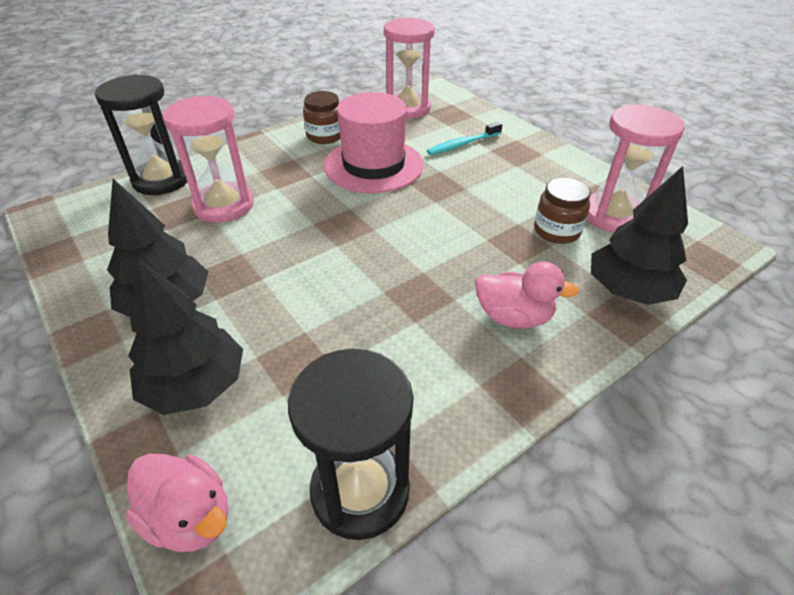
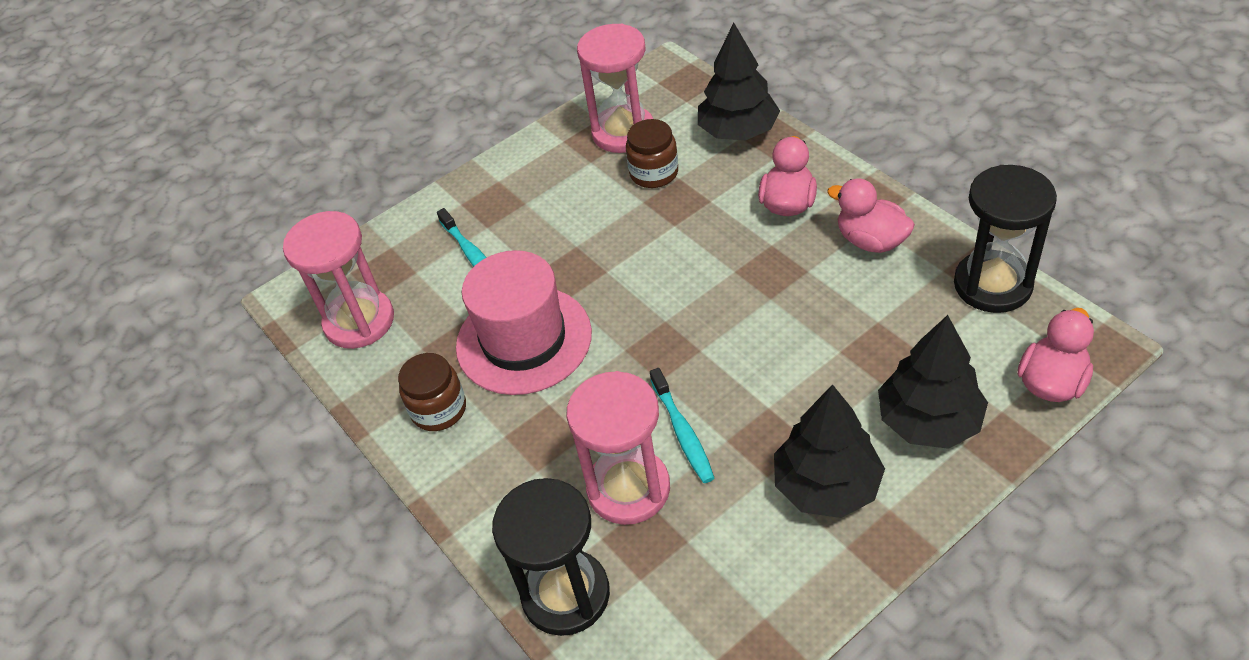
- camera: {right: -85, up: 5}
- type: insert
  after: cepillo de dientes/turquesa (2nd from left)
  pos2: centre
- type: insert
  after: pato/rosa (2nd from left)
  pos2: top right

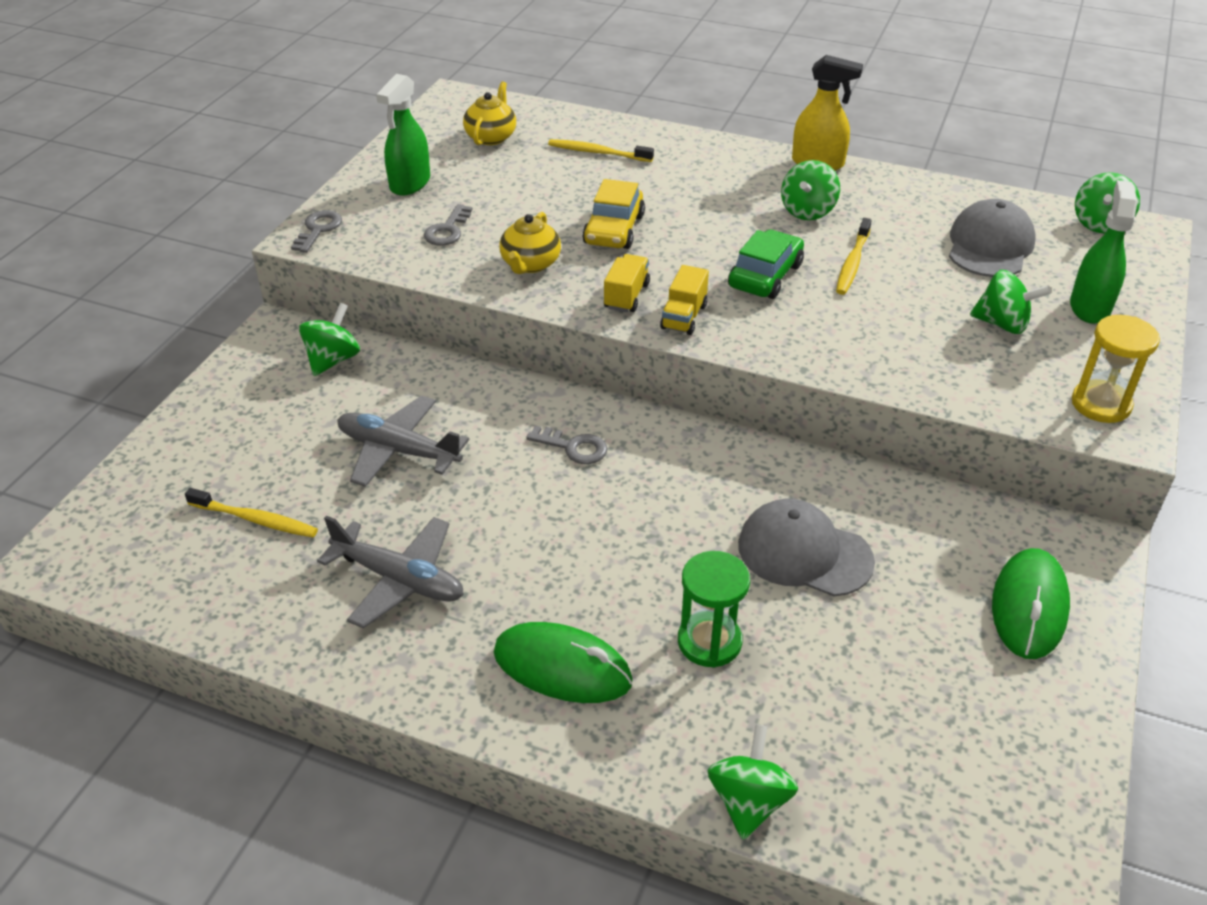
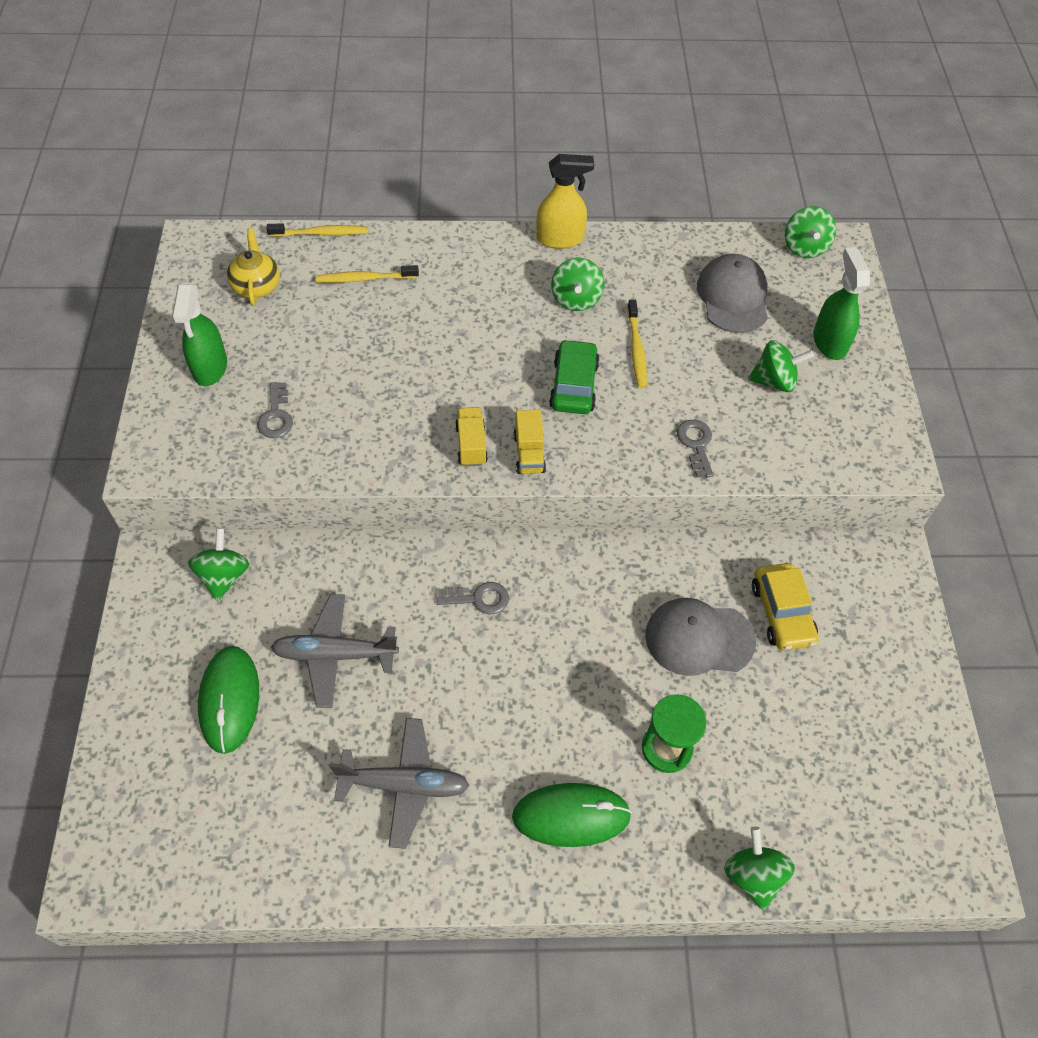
- camera: {right: -25, up: 15}
- type: delete
  before: tetera/amarillo (2nd from left)
  pos1: top centre
- type: delete
  before: reloj de arena/amarillo
  pos1: middle right
- type: move
  before: cepillo de dientes/amarillo (1st from left)
  pos1: middle left
  pos2: top left
- type: move
  before: llave/gris (1st from left in the first image)
  after: llave/gris (3rd from left)
  pos1: top left
  pos2: middle right
- type: move
  before: coche/amarillo
  pos1: top centre
  pos2: middle right
- type: move
  before: ratón/verde (2nd from left in the first image)
  after: ratón/verde (1st from left)
  pos1: middle right
  pos2: bottom left

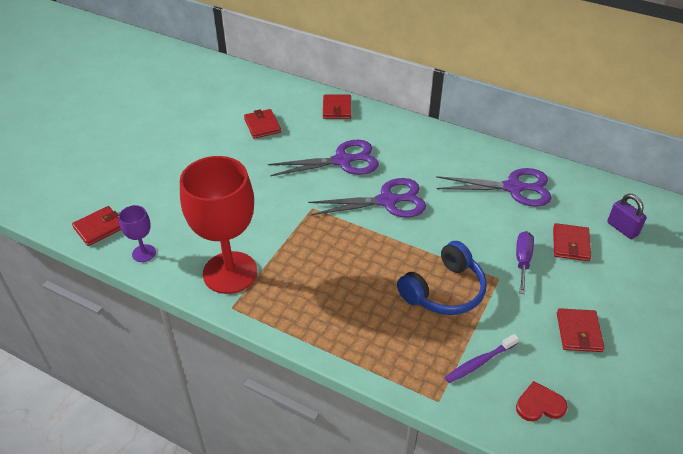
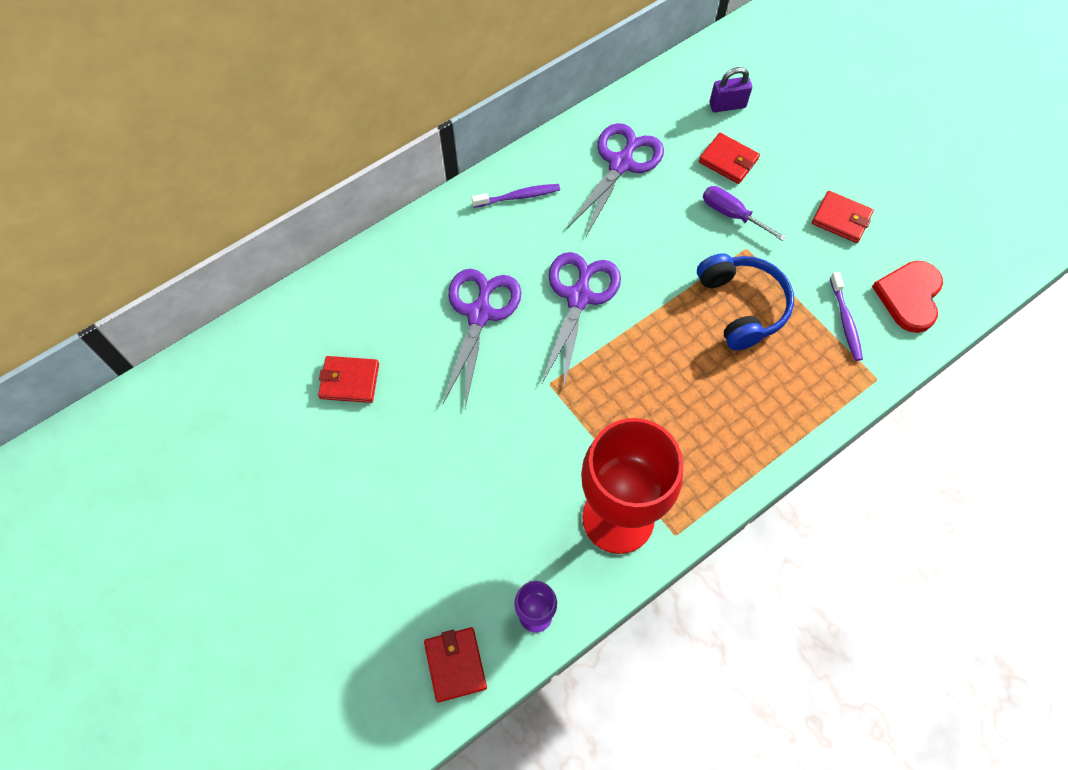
- camera: {right: -65, up: 20}
- type: delete
  before: cartera/rojo (3rd from left)
  pos1: top centre
- type: insert
  after: cepillo de dientes/morado (1st from left)
  pos2: top centre
- type: resize
  before: corazón/rojo
  pos1: bottom right
  pos2: middle right
  scale: 1.55

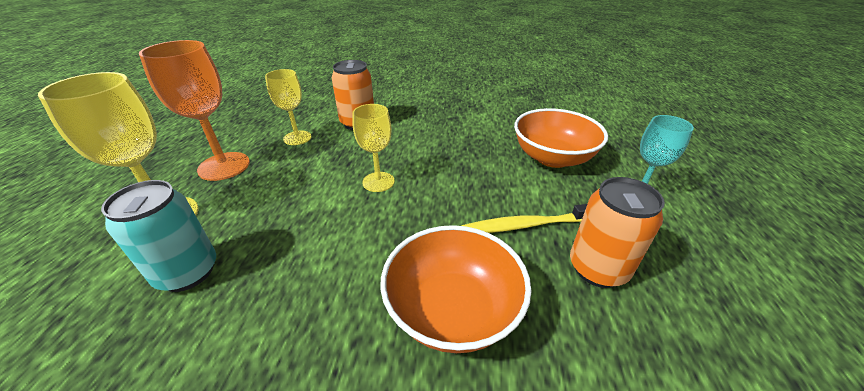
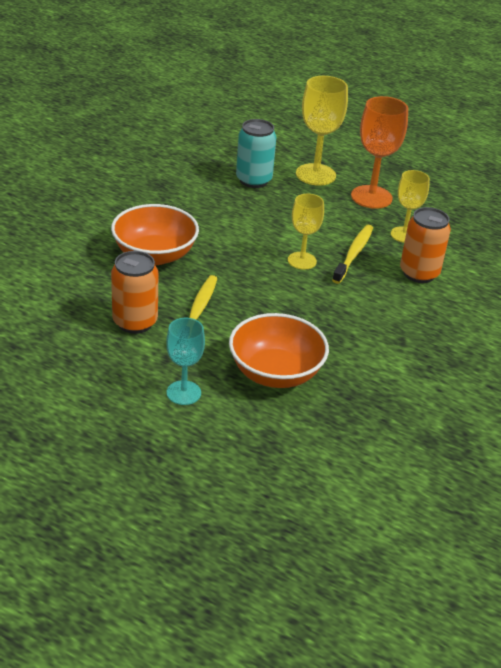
- camera: {right: 110, up: 0}
- type: insert
  after: cepillo de dientes/amarillo (2nd from left)
  pos2: middle right

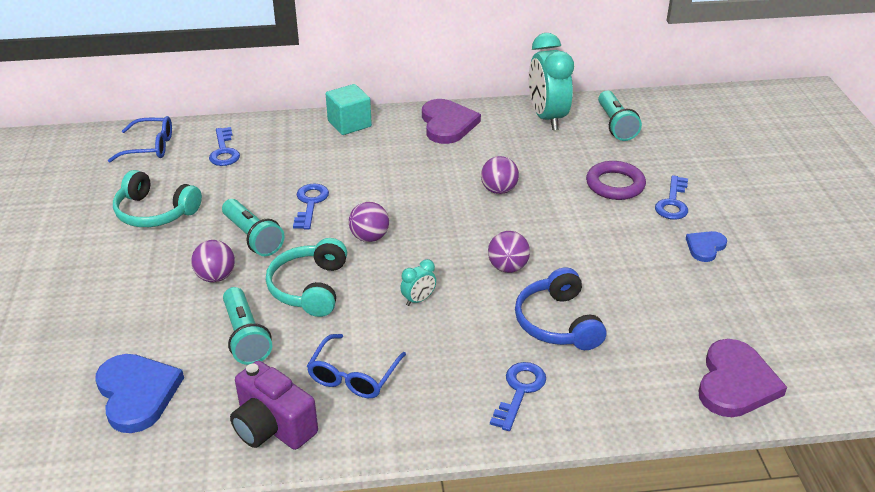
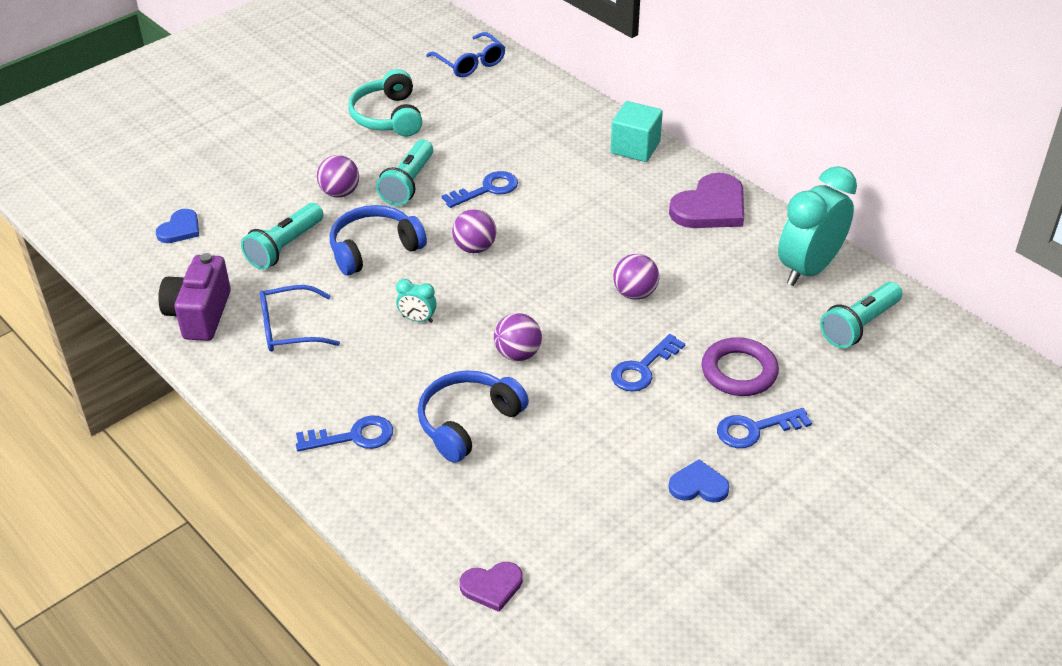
- camera: {right: 55, up: 5}
- type: move
  before: llave/azul (1st from left in the first image)
  after: llave/azul (3rd from left)
  pos1: top left
  pos2: centre
- type: recolor
  before: auriculares/turquesa (2nd from left)
  after: auriculares/azul (1st from left)
  pos1: centre
  pos2: centre
- type: resize
  before: corazón/azul (1st from left)
  pos1: bottom left
  pos2: middle left
  scale: 0.56
- type: resize
  before: corazón/morado (2nd from left in the first image)
  pos1: bottom right
  pos2: bottom centre
  scale: 0.56

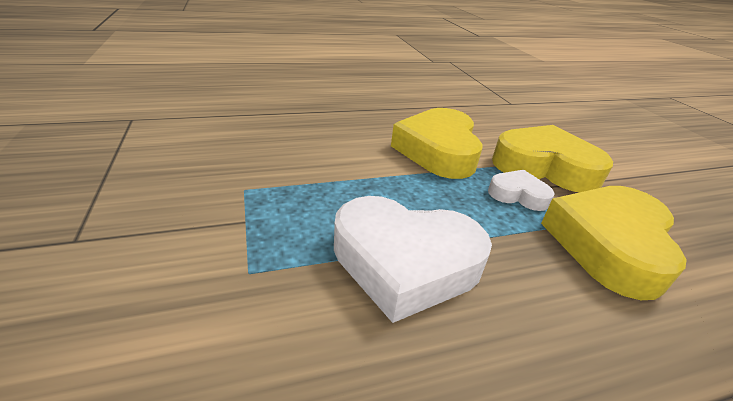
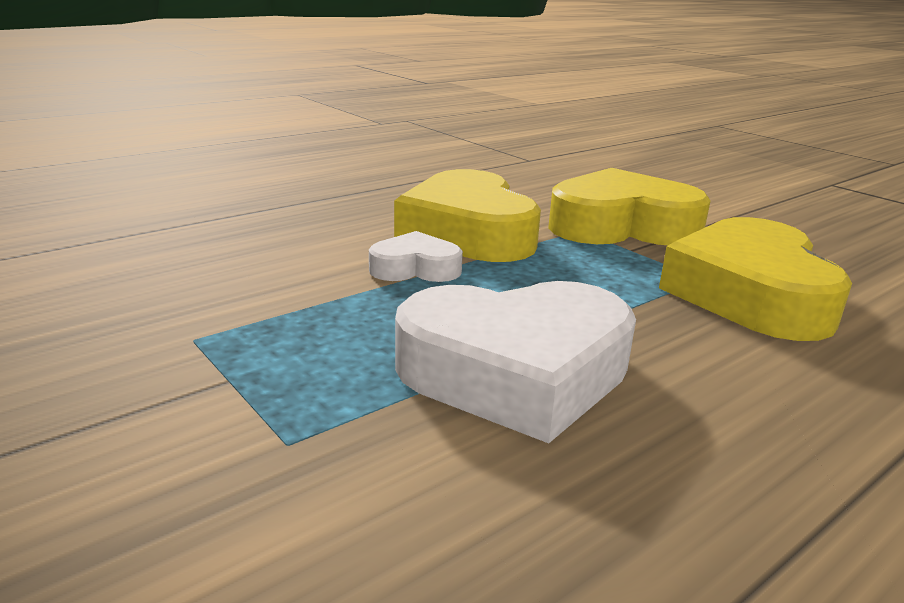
- camera: {right: -20, up: -10}
- type: move
  before: corazón/blanco (2nd from left in the first image)
  after: corazón/blanco (1st from left)
  pos1: middle right
  pos2: centre

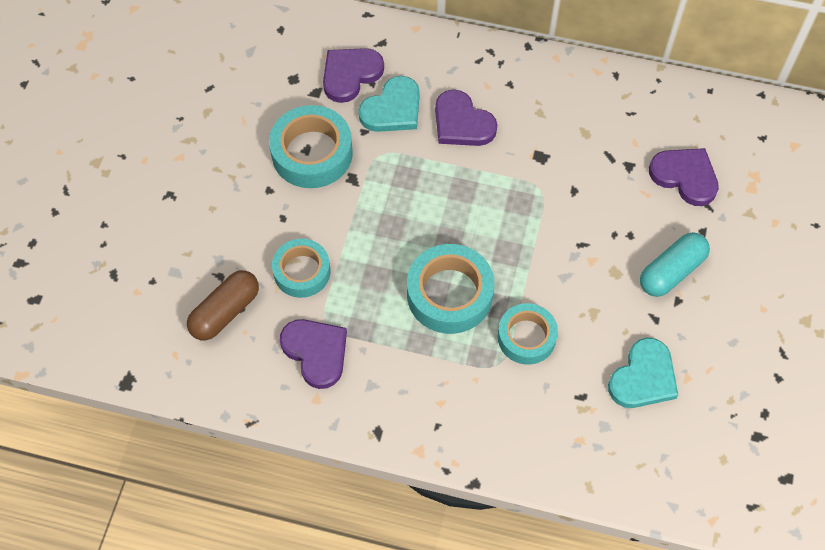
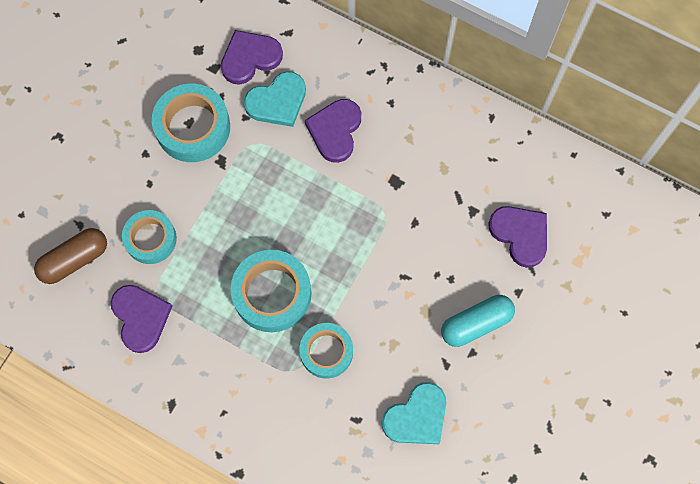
- camera: {right: 15, up: 10}
- type: rotate
  before: corazón/morado (3rd from left)
  pos1: top centre
  pos2: top centre
  turn: 45

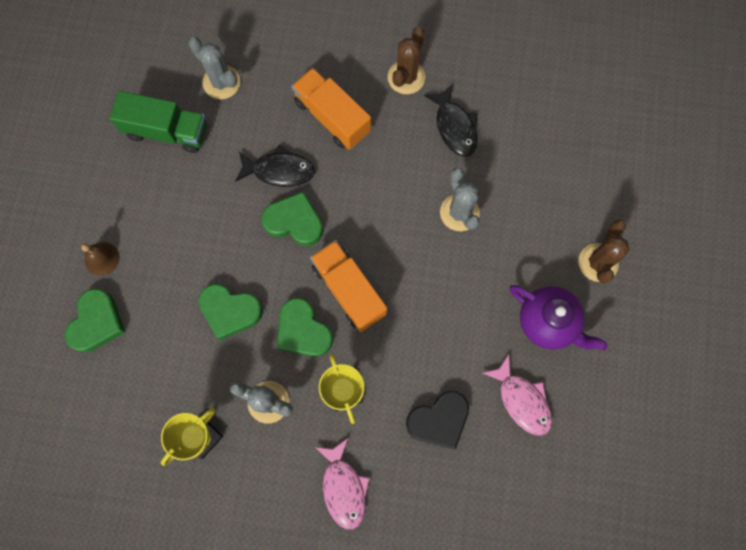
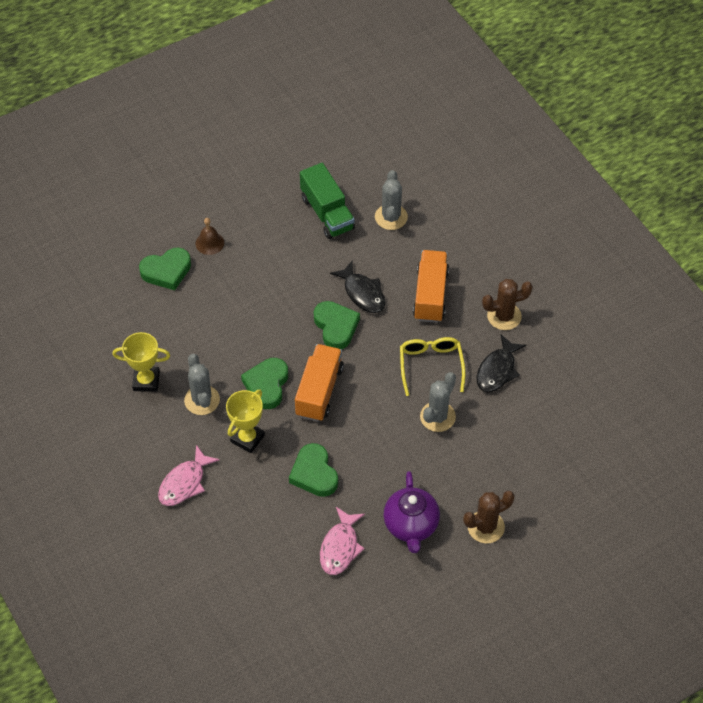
- camera: {right: 50, up: -20}
- type: delete
  before: corazón/negro
  pos1: bottom centre
- type: insert
  after: gafas/amarillo
  pos2: centre
- type: move
  before: corazón/verde (2nd from left in the first image)
  after: corazón/verde (3rd from left)
  pos1: middle left
  pos2: bottom centre

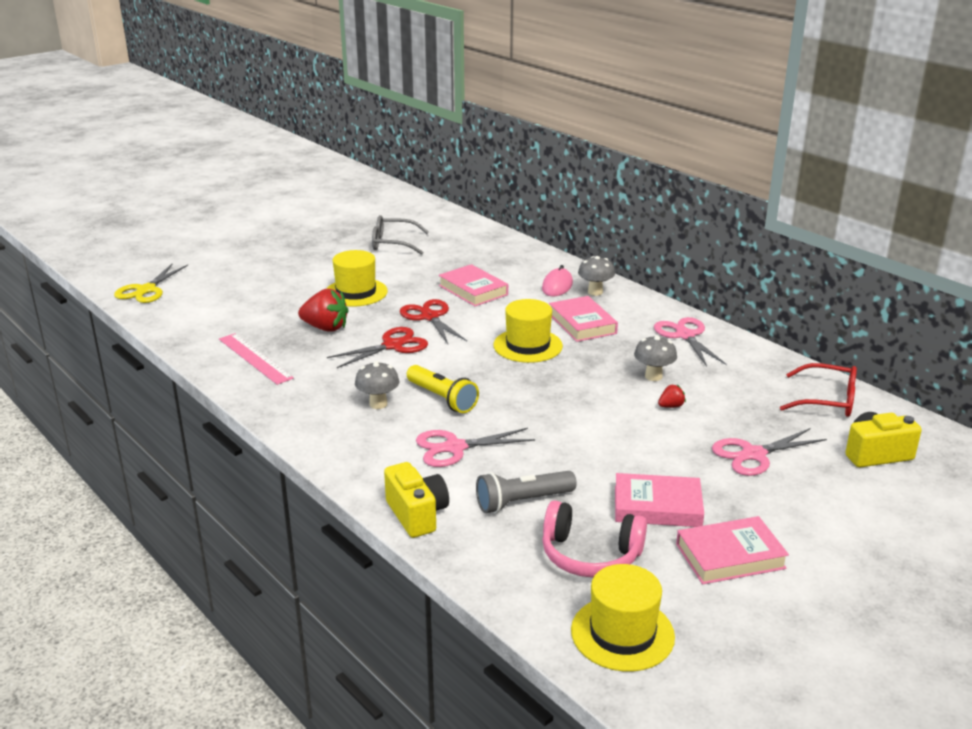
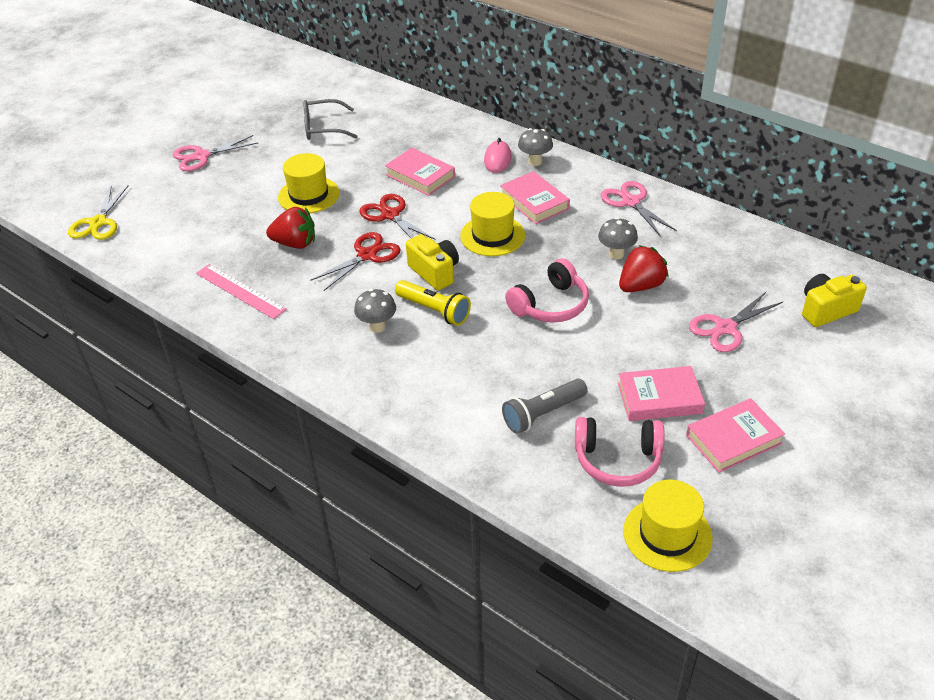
- camera: {right: -10, up: 15}
- type: delete
  before: gafas/rojo
  pos1: middle right
- type: insert
  after: auriculares/rosa (1st from left)
  pos2: centre
- type: move
  before: cámara/amarillo (1st from left)
  pos1: bottom centre
  pos2: centre
- type: move
  before: tijeras/rosa (1st from left)
  pos1: centre
  pos2: top left
- type: resize
  before: fresa/rojo (2nd from left)
  pos1: middle right
  pos2: middle right
  scale: 2.06

